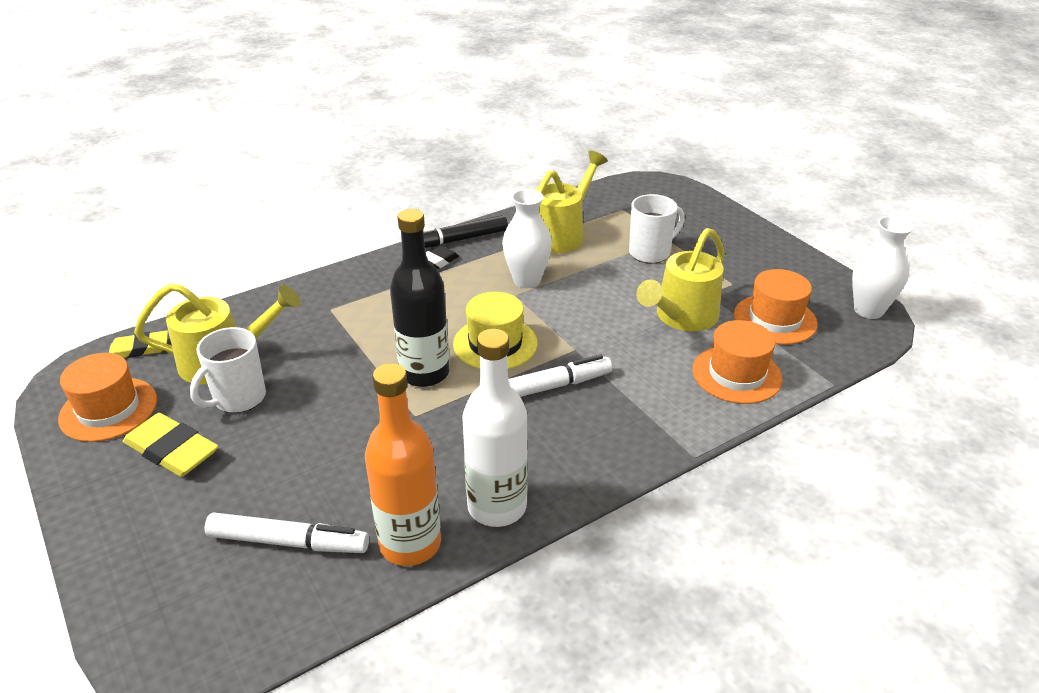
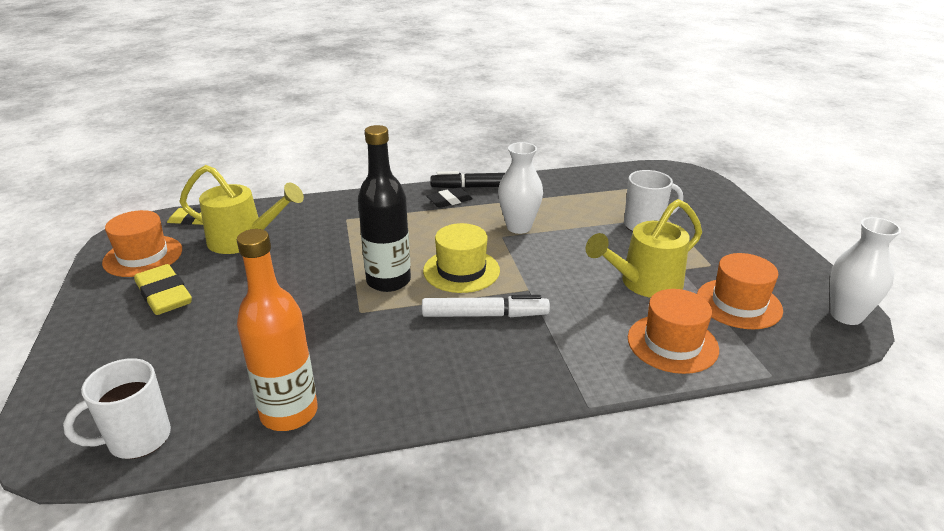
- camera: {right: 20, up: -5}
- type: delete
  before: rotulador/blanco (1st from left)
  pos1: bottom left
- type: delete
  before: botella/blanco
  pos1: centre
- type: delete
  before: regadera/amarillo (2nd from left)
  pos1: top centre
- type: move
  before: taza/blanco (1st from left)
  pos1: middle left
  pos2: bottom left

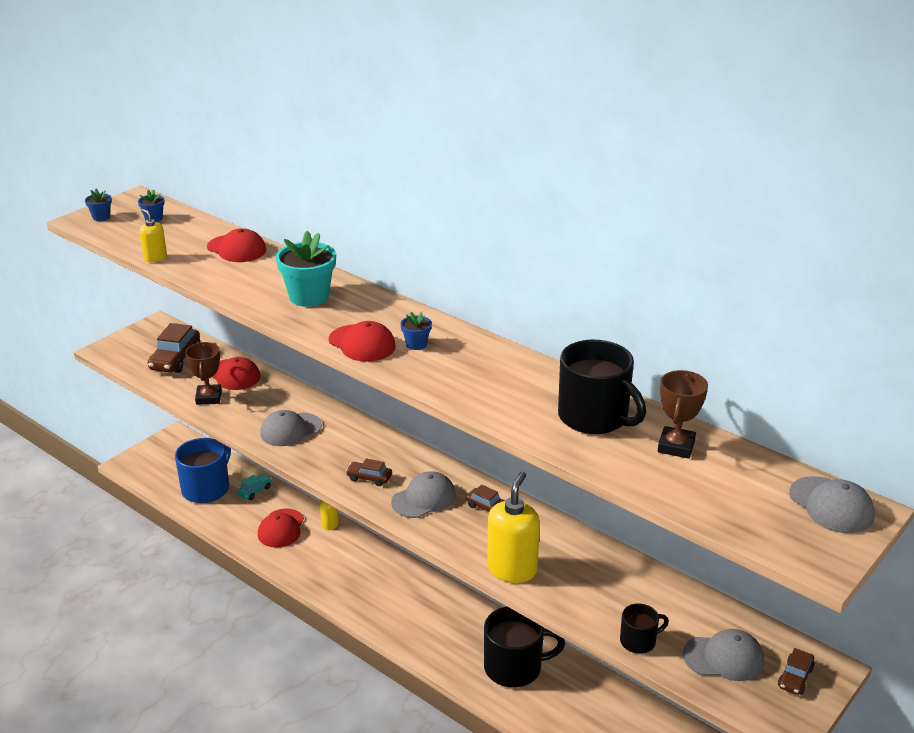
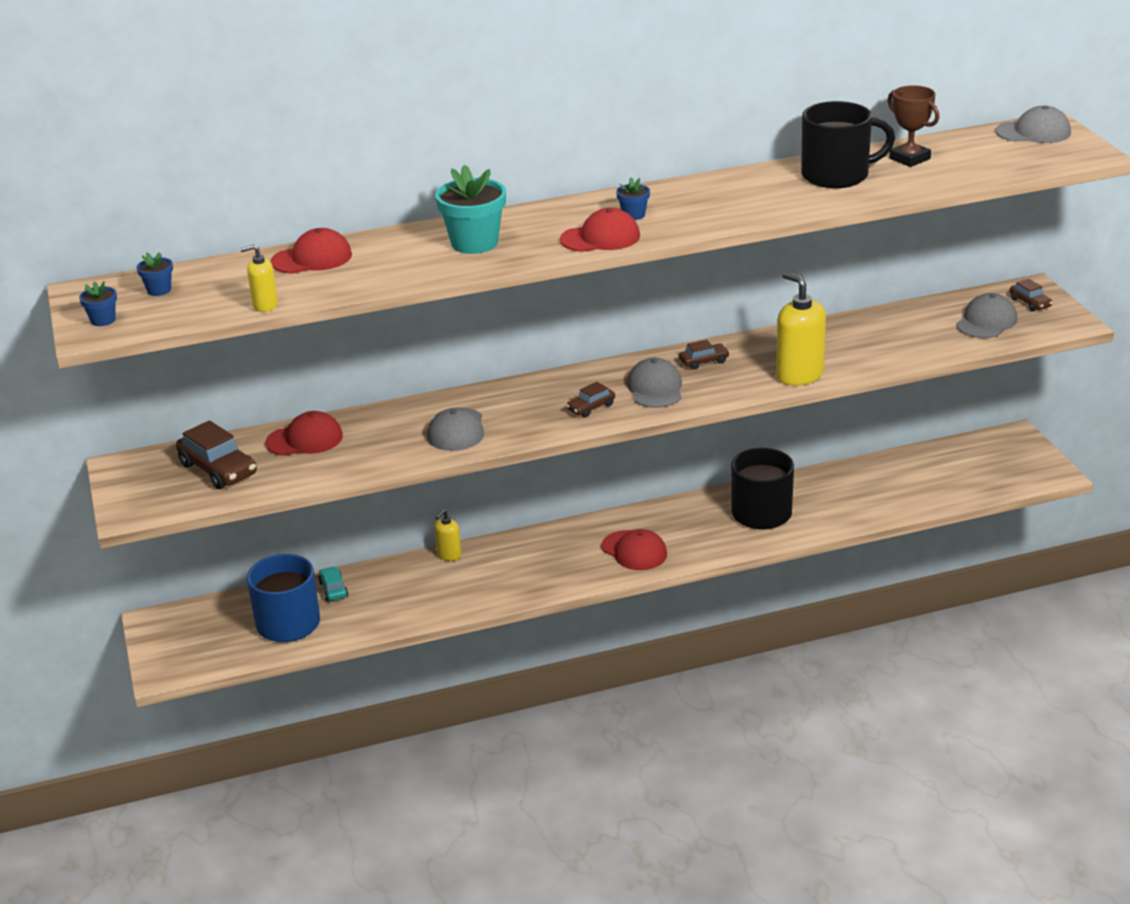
- camera: {right: -55, up: 0}
- type: delete
  before: trofeo/marrón (1st from left)
  pos1: middle left
- type: delete
  before: taza/negro (3rd from left)
  pos1: bottom right
- type: move
  before: gorra/rojo (3rd from left in the first image)
  after: gorra/rojo (4th from left)
  pos1: bottom left
  pos2: centre

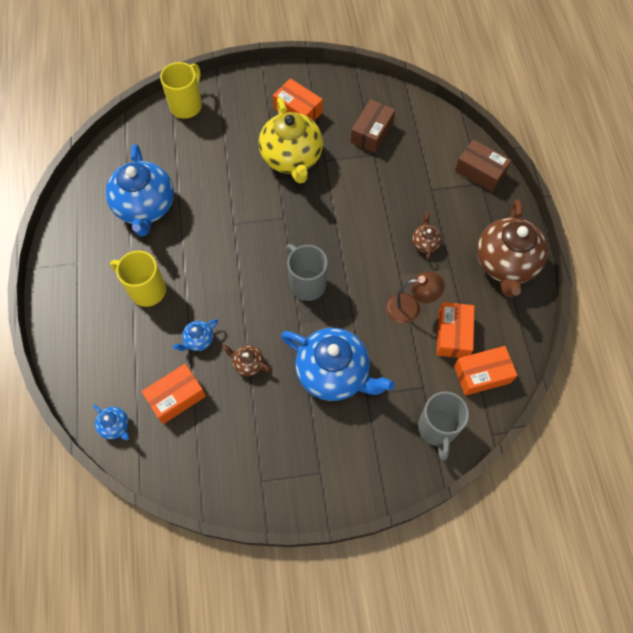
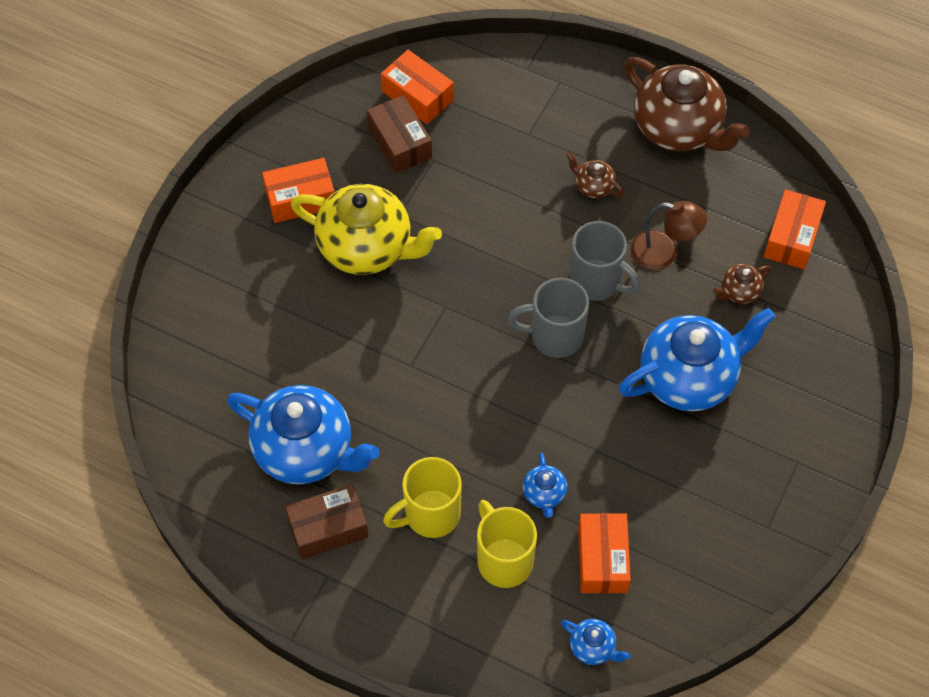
- camera: {right: -55, up: -5}
- type: move
  before: taza/amarillo (2nd from left)
  pos1: top left
  pos2: bottom centre
- type: move
  before: tetera/marrón (1st from left in the first image)
  after: tetera/marrón (3rd from left)
  pos1: centre
  pos2: middle right
- type: move
  before: taza/gris (2nd from left)
  pos1: bottom right
  pos2: centre
- type: move
  before: caja/naranja (3rd from left in the first image)
  after: caja/naranja (2nd from left)
  pos1: middle right
  pos2: top centre
- type: move
  before: caja/marrón (2nd from left in the first image)
  after: caja/marrón (1st from left)
  pos1: top right
  pos2: bottom centre
- type: rotate
  before: tetera/azul (1st from left in the first image)
  pos1: bottom left
  pos2: bottom centre
  turn: 45
- type: rotate
  before: lámpara/marrón
  pos1: centre
  pos2: middle right
  turn: 75

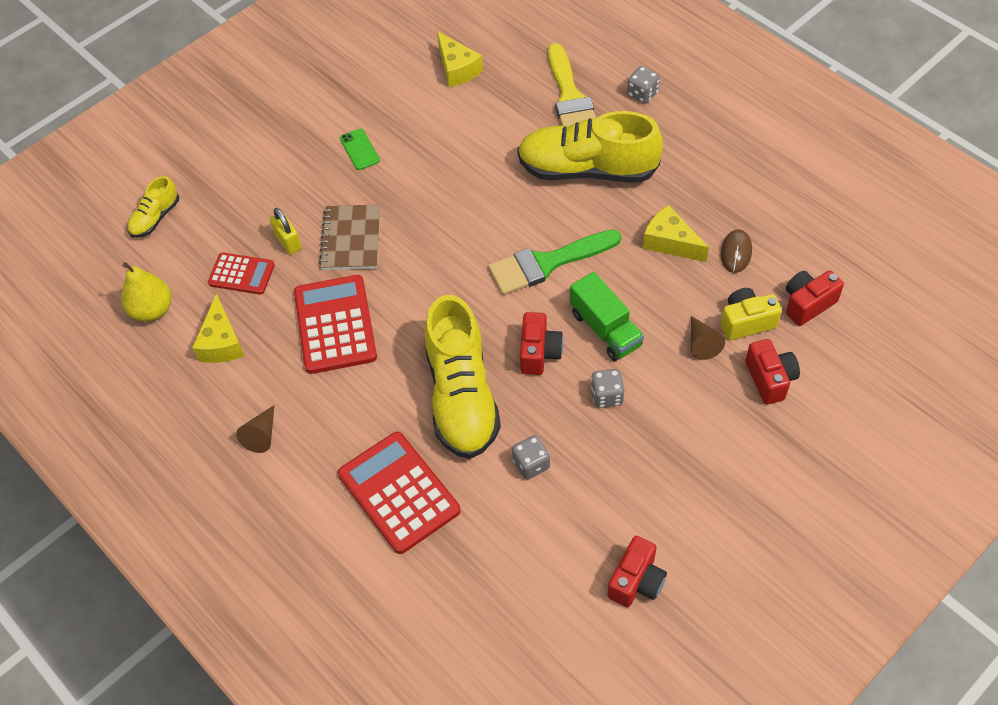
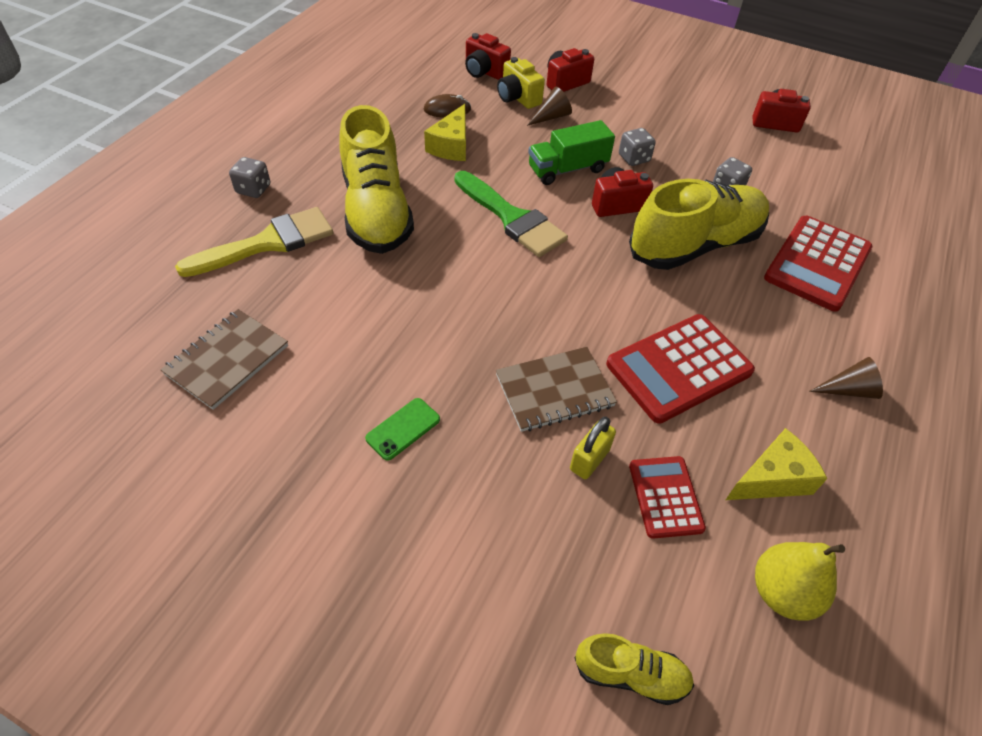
- camera: {right: -115, up: -5}
- type: replace
  before: queso/amarillo (2nd from left)
  after: cuaderno/marrón (1st from left)
  pos1: top centre
  pos2: middle left
- type: rotate
  before: camión/verde
  pos1: centre
  pos2: top centre
  turn: -150

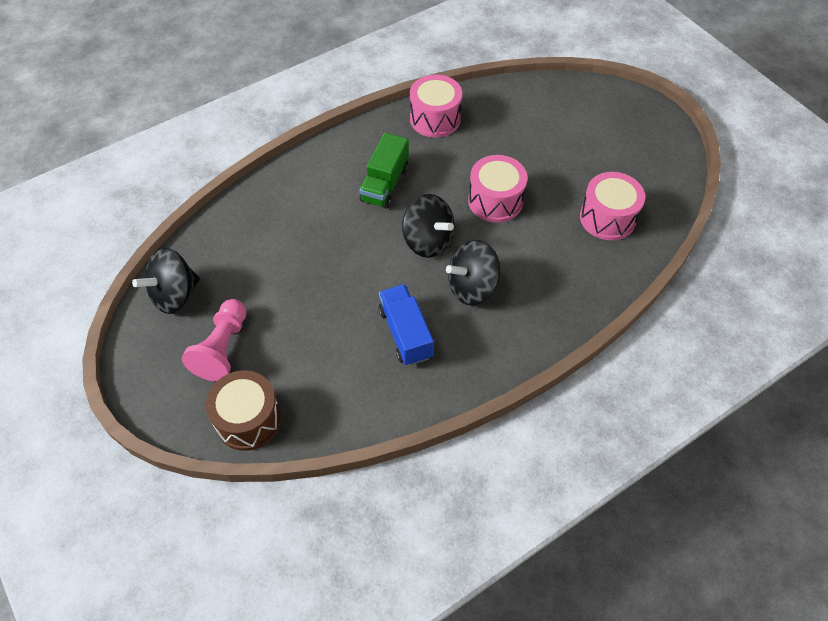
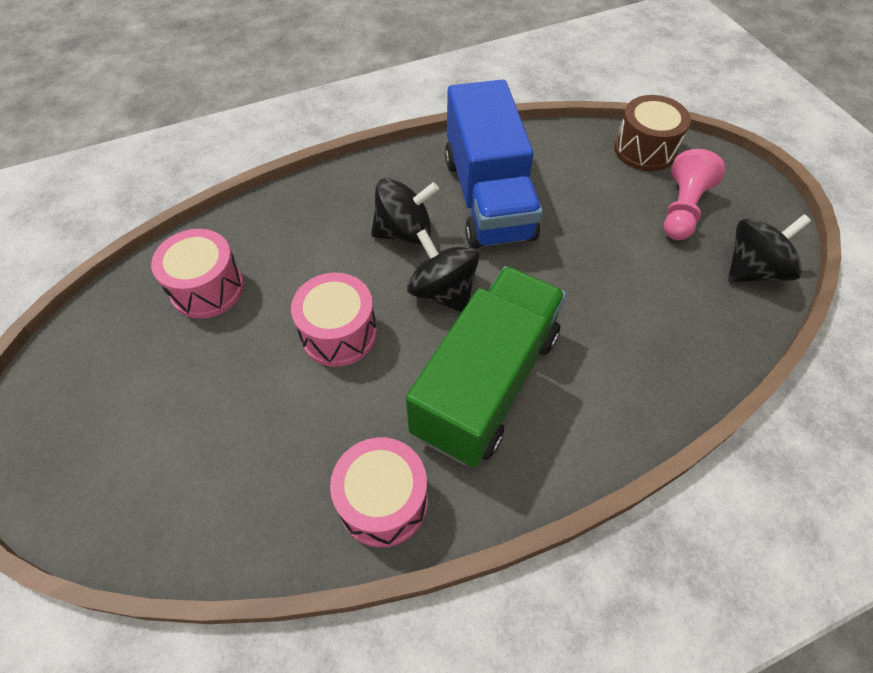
- camera: {right: -170, up: 0}
- type: resize
  before: camión/verde
  pos1: top centre
  pos2: centre
  scale: 1.84
- type: resize
  before: camión/azul
  pos1: centre
  pos2: top centre
  scale: 1.84

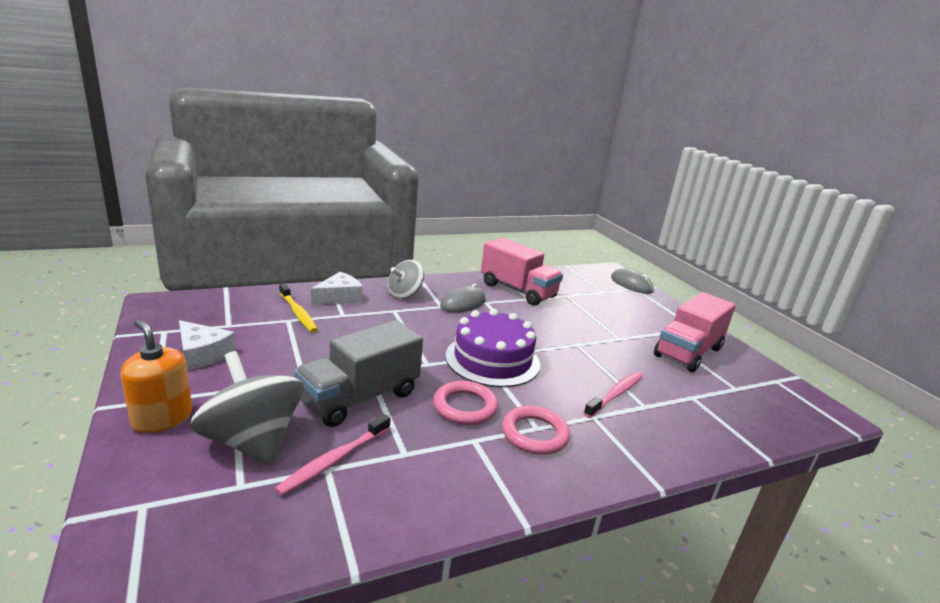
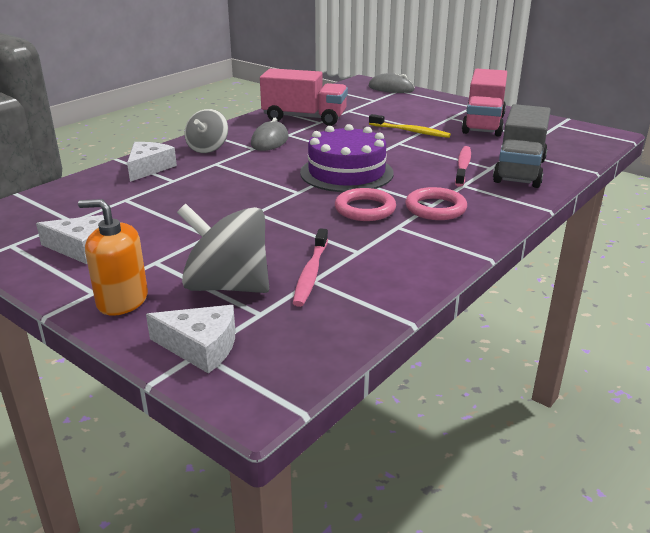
- camera: {right: -25, up: 5}
- type: insert
  after: queso/blanco (3rd from left)
  pos2: middle left
- type: move
  before: cepillo de dientes/amarillo
  pos1: middle left
  pos2: top centre
- type: move
  before: camión/gris
  pos1: centre
  pos2: top right

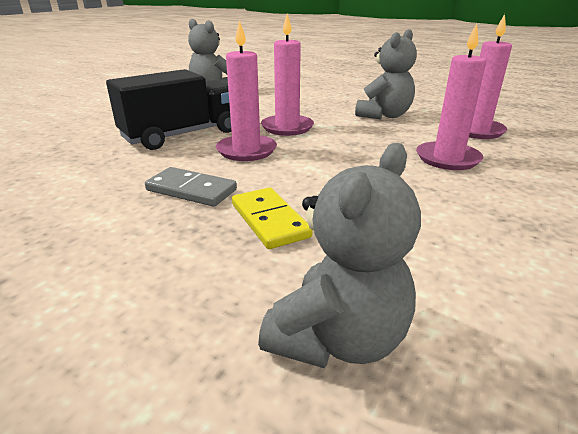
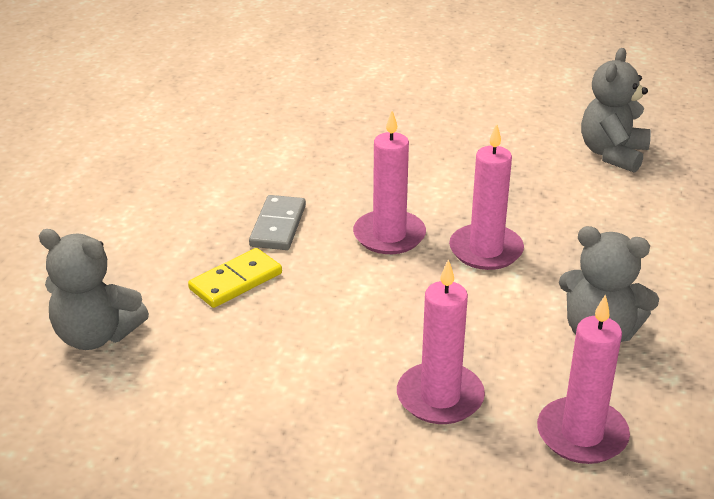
- camera: {right: 75, up: 5}
- type: delete
  before: camión/negro
  pos1: top left

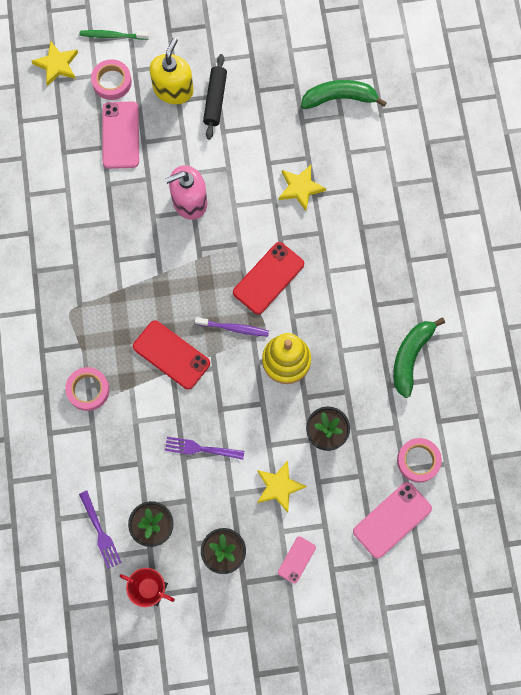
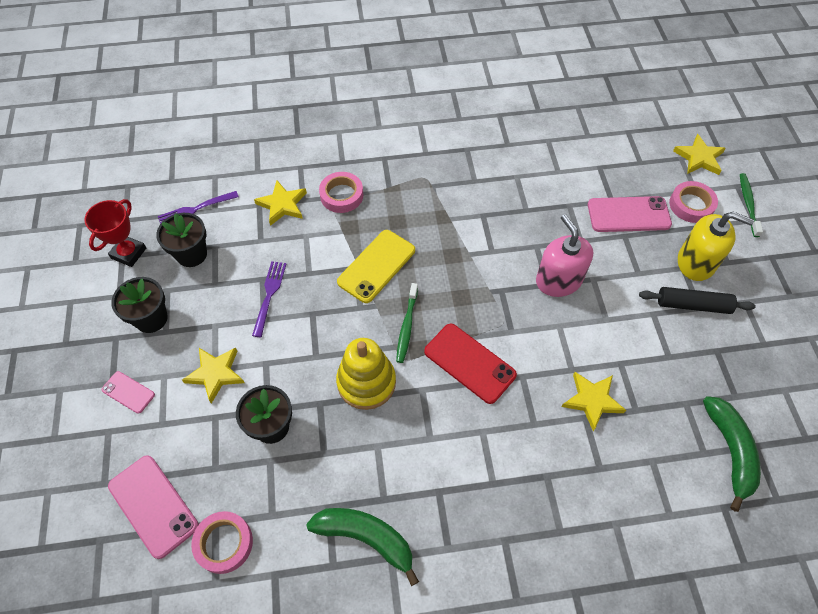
- camera: {right: 90, up: -15}
- type: insert
  after: estrella/amarillo (2nd from left)
  pos2: top centre
- type: recolor
  before: móvil/rojo (1st from left)
  after: móvil/amarillo
  pos1: middle left
  pos2: centre
- type: recolor
  before: cepillo de dientes/morado
  after: cepillo de dientes/verde (1st from left)
  pos1: centre
  pos2: centre

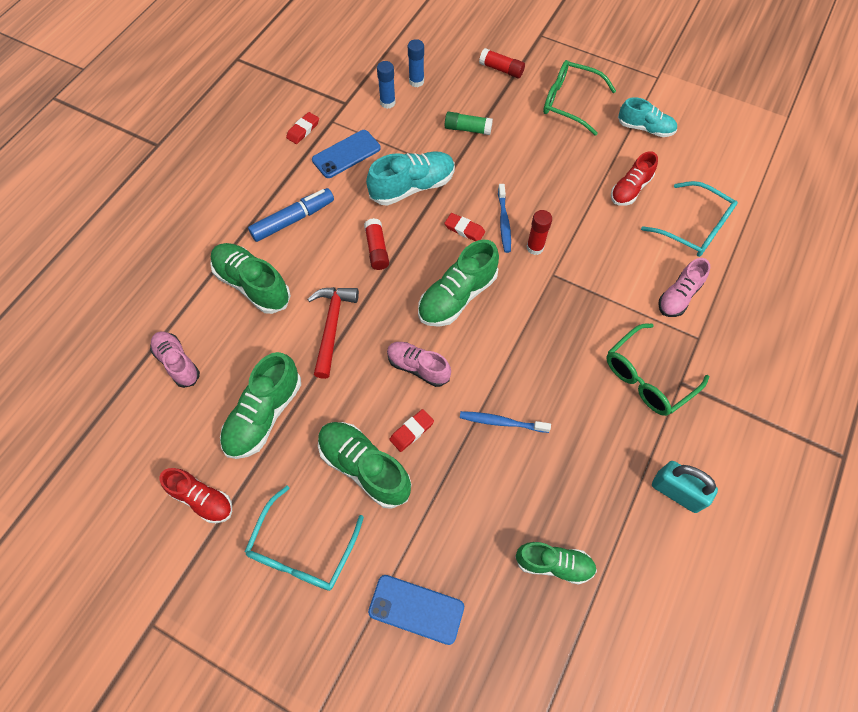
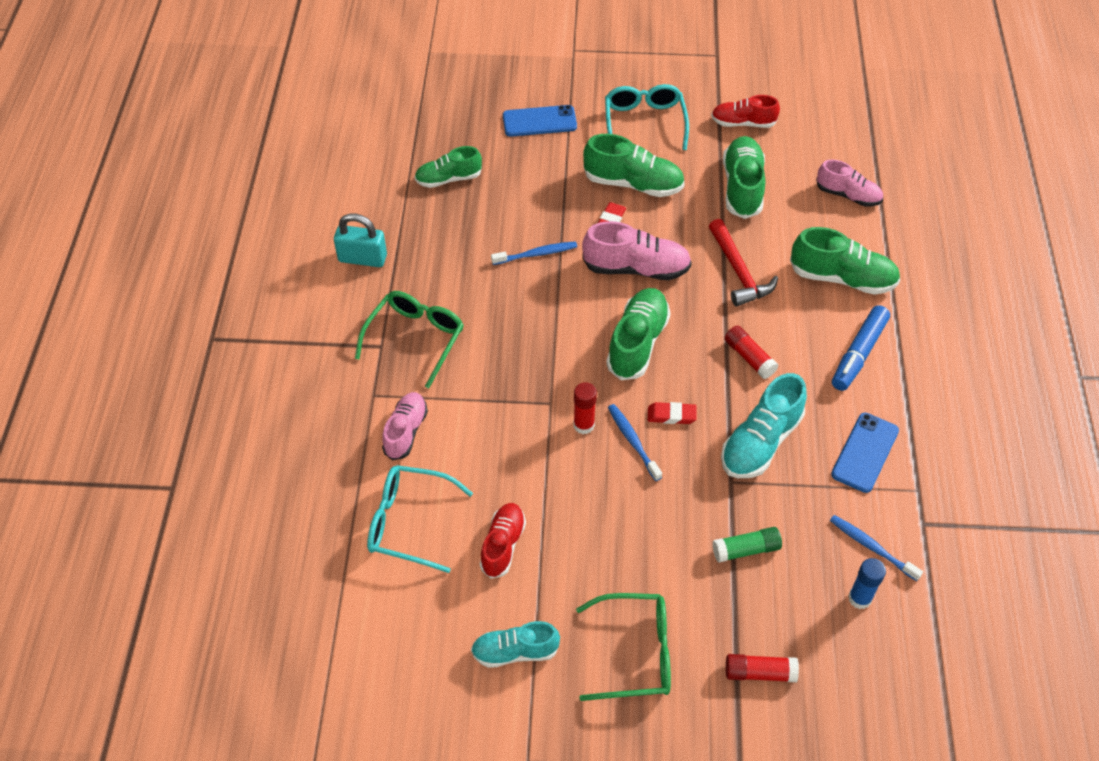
- camera: {right: 155, up: -10}
- type: delete
  before: goma de borrar/rojo (1st from left)
  pos1: top centre
- type: replace
  before: barra de pegamento/azul (1st from left)
  after: cepillo de dientes/azul (3rd from left)
  pos1: top centre
  pos2: bottom right
- type: resize
  before: zapato/rosa (2nd from left)
  pos1: centre
  pos2: top centre
  scale: 1.5

